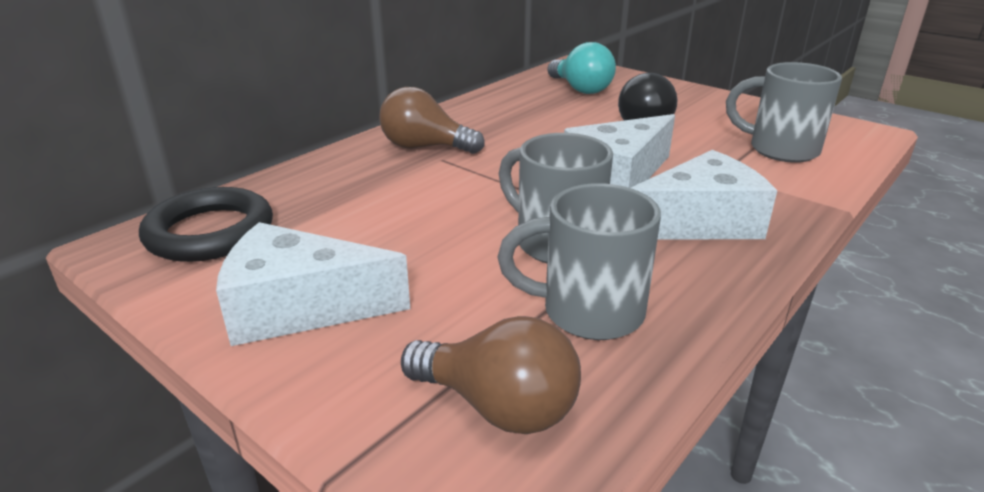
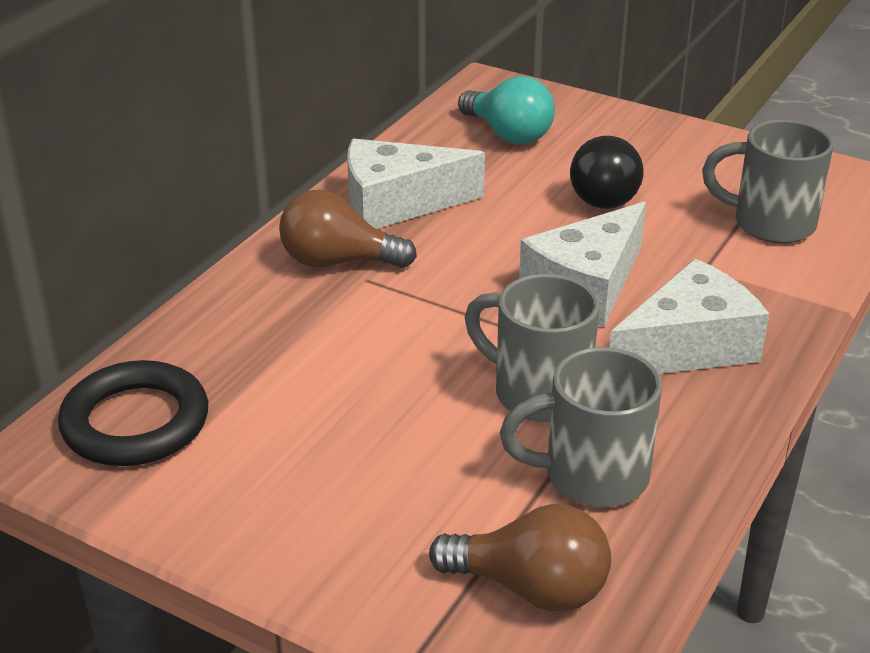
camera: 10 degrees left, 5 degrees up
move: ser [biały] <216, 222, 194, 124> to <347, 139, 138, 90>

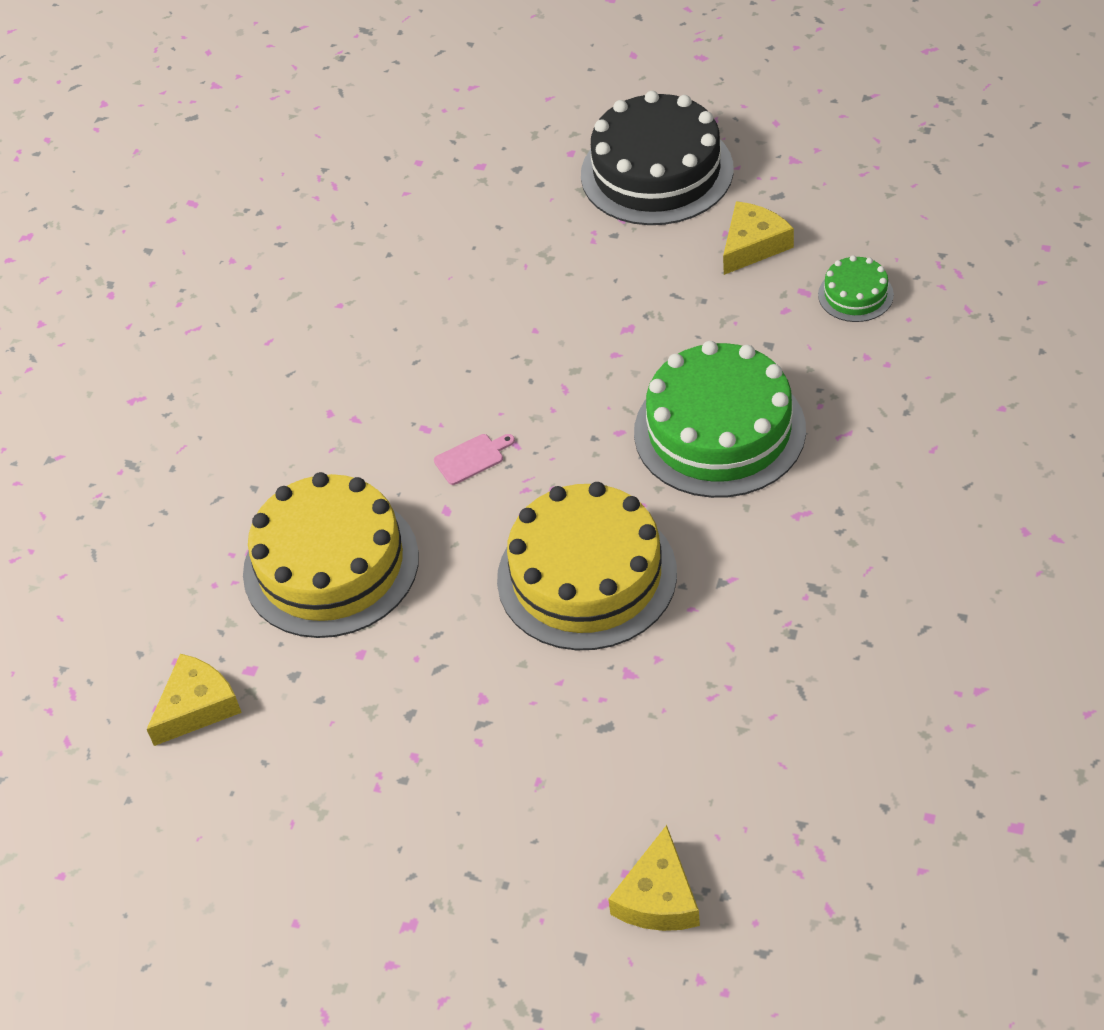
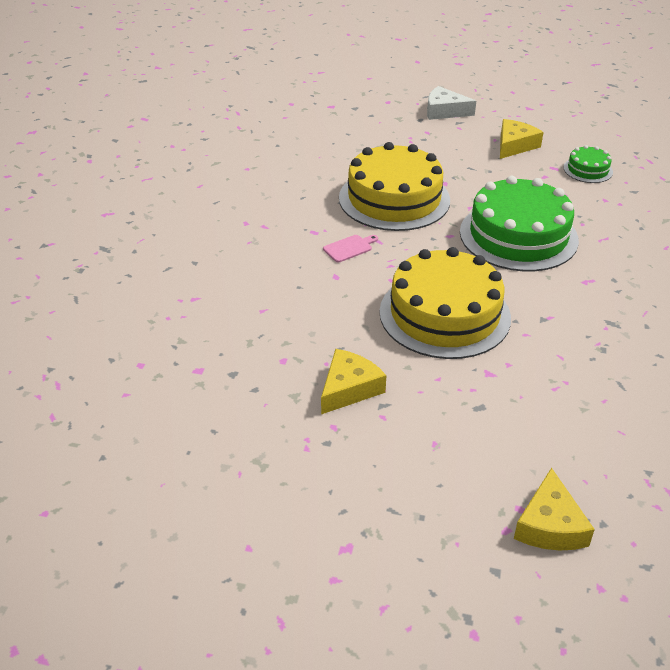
camera: 10 degrees left, 10 degrees down
move: ser [żółty] <147, 654, 95, 92> to <321, 349, 65, 65>; tort [żółty] <243, 472, 176, 166> to <339, 142, 111, 89>
replace: tort [czarny] <581, 91, 153, 134> to ser [biały] <427, 86, 49, 34>

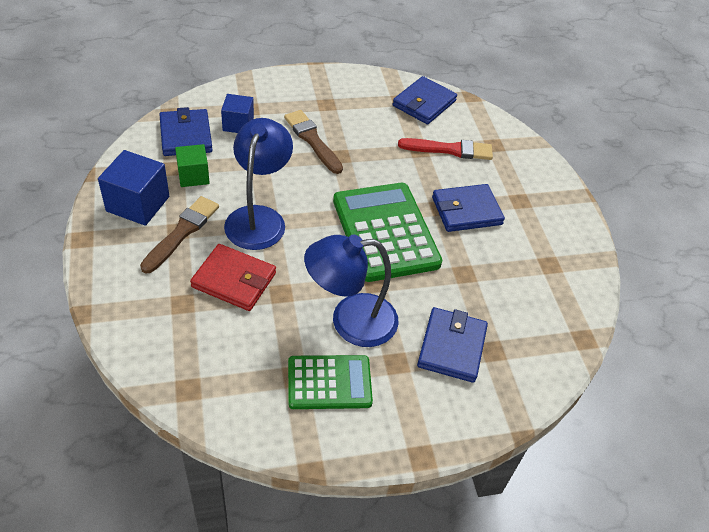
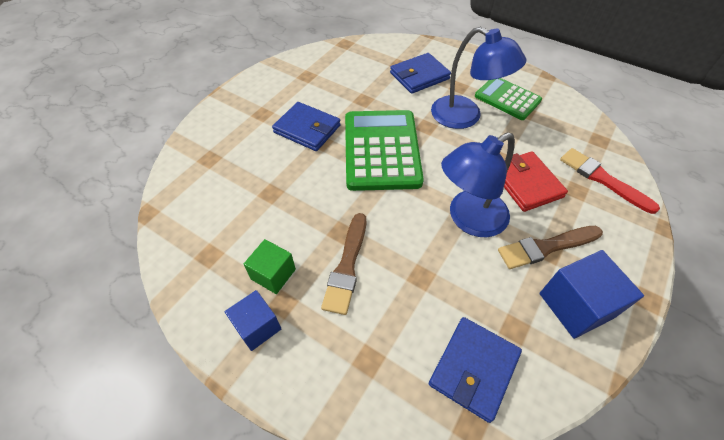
camera: 130 degrees left, 5 degrees up
delete: portfel [niebieski] <393, 76, 64, 48>
move: sześcian [zielony] <175, 144, 35, 43> to <244, 239, 52, 55>; sześcian [niebieski] <221, 94, 33, 39> to <225, 290, 56, 61>; pędzel [czerwony] <398, 138, 95, 22> to <560, 148, 100, 66>
rotate: kalkulator [zielony] <333, 183, 109, 99> = <345, 110, 79, 81> 150 degrees clockwise

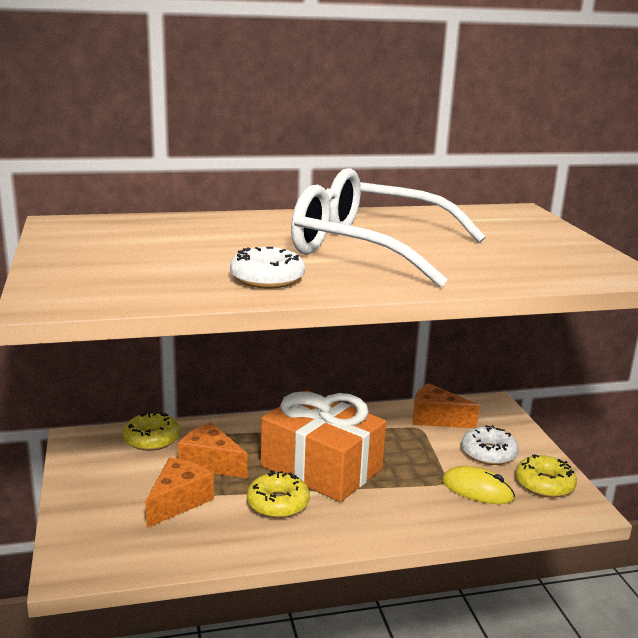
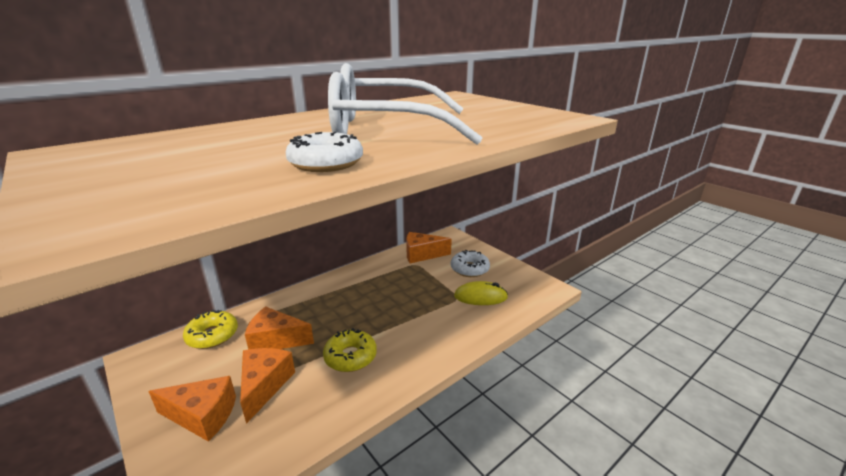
camera: 25 degrees left, 5 degrees up
delete: prezent [pomarańczowy] <261, 390, 125, 112>; donut [żółty] <515, 454, 62, 44>
insert: ser [pomarańczowy] <148, 376, 88, 66>

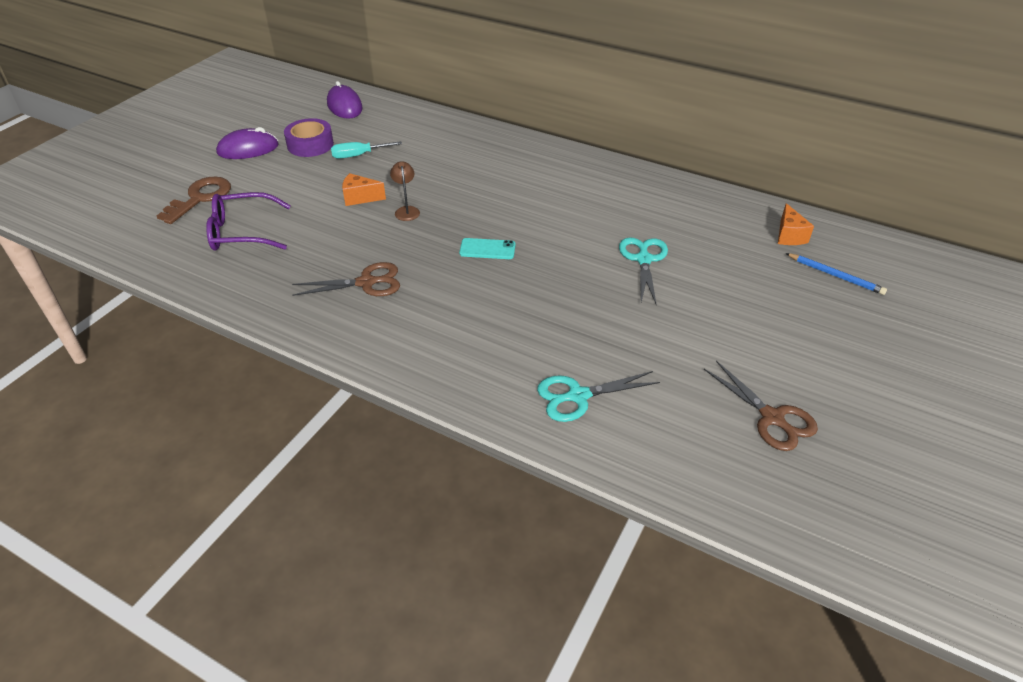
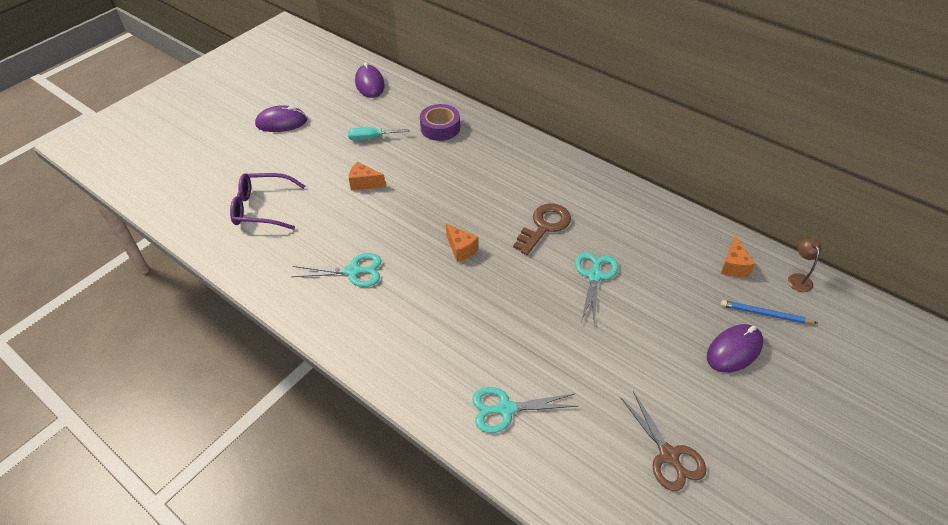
camera: 10 degrees right, 5 degrees up
insert: myszka [fioletowy] <707, 324, 56, 49>
move: klucz [brązowy] <157, 177, 74, 47> to <513, 203, 58, 52>; taśma klejąca [fioletowy] <284, 118, 50, 39> to <420, 104, 40, 37>; lampka [brązowy] <390, 161, 30, 60> to <788, 238, 33, 54>
replace: telefon [turkusowy] <459, 238, 57, 21> to ser [pomarańczowy] <446, 223, 33, 39>
recolor: nożyczki [brązowy] <292, 262, 108, 34> to nożyczki [turkusowy] <291, 253, 91, 34>
rotate: ołówek [niebieski] <785, 253, 102, 42> = <721, 300, 96, 24> 150 degrees clockwise

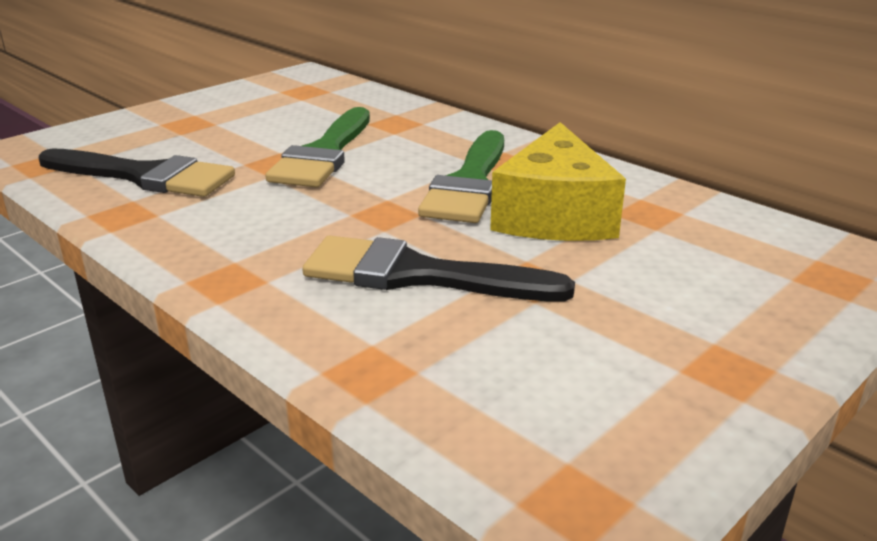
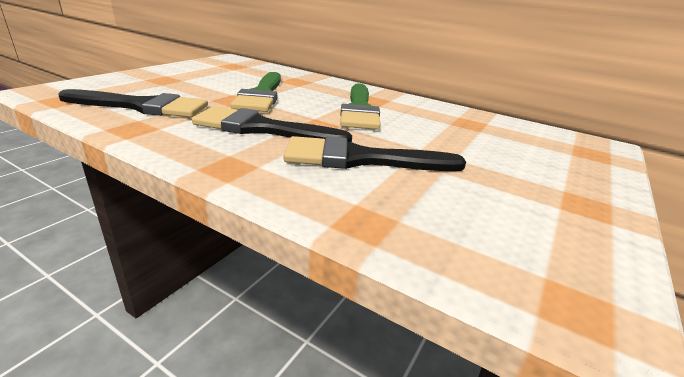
camera: 15 degrees left, 0 degrees up
delete: ser [żółty] <490, 122, 136, 119>
insert: pędzel [czarny] <192, 106, 160, 36>

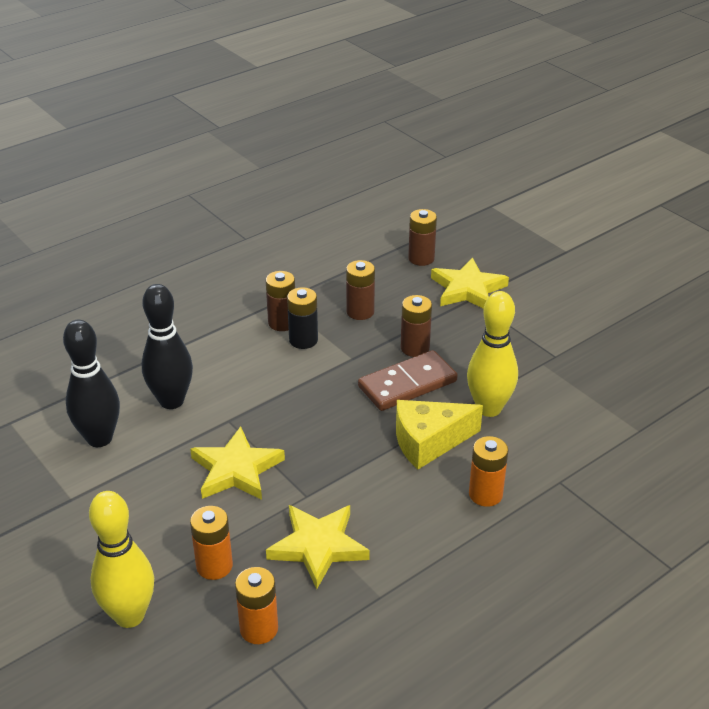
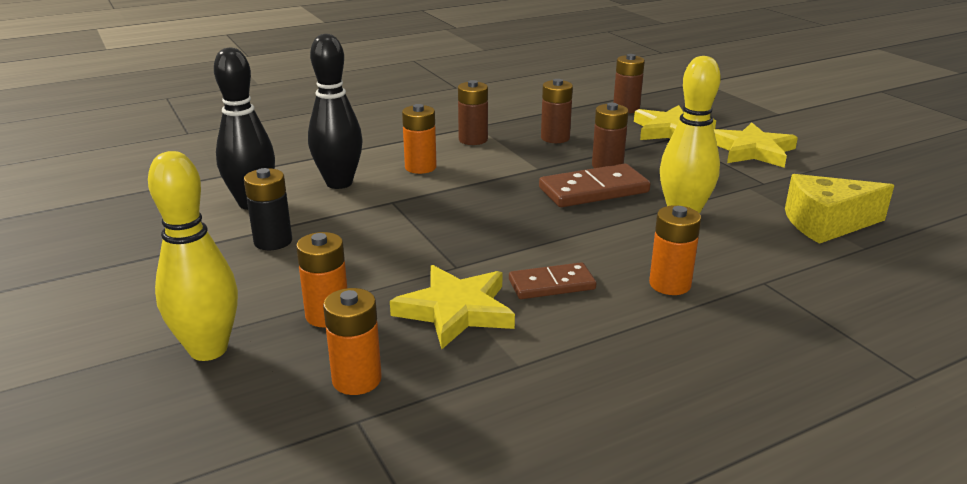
camera: 10 degrees right, 10 degrees down
insert: bateria [pomarańczowy] <402, 104, 35, 70>; kostka domina [brązowy] <509, 262, 87, 37>
move: gwiazda [żółty] <190, 427, 95, 73> to <714, 122, 84, 46>; bateria [czarny] <287, 287, 31, 62> to <244, 168, 48, 82>; ser [żółty] <396, 400, 87, 69> to <785, 174, 109, 70>

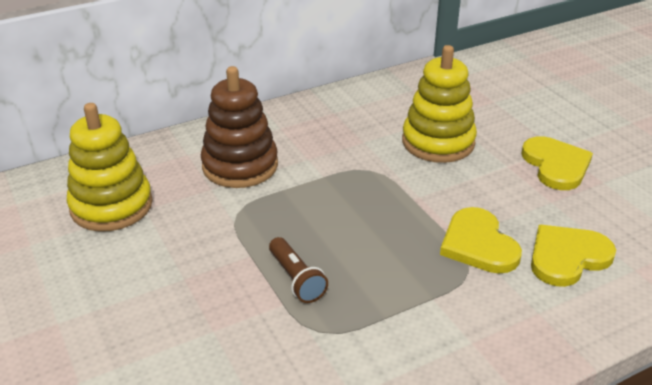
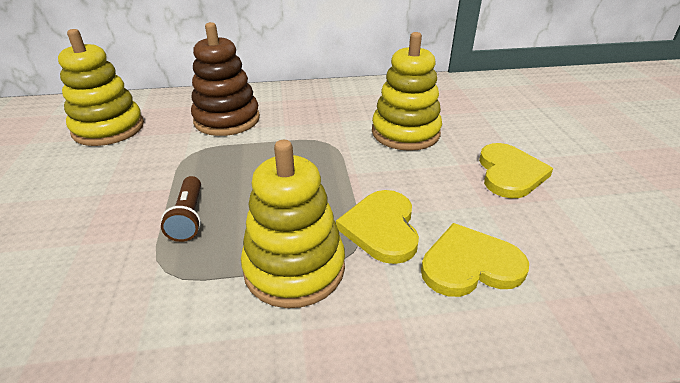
camera: 20 degrees right, 0 degrees up
insert: zabawka nakładanka [żółty] <241, 140, 104, 168>

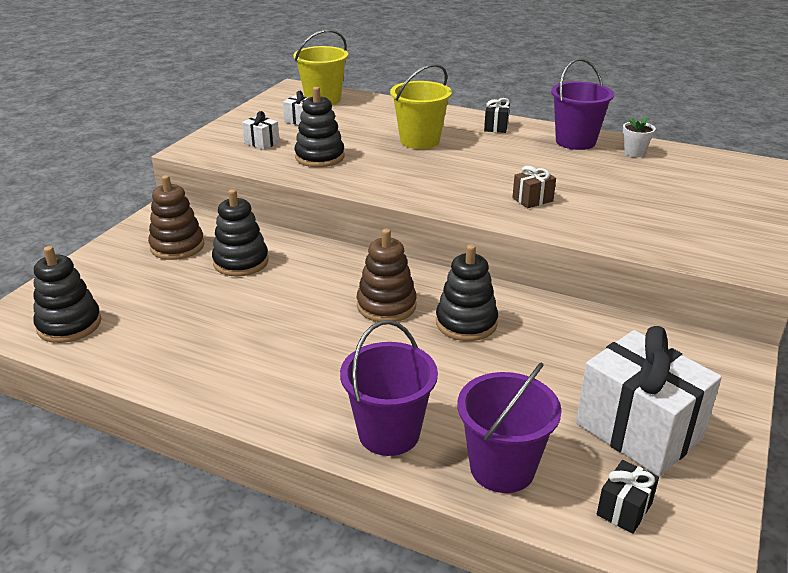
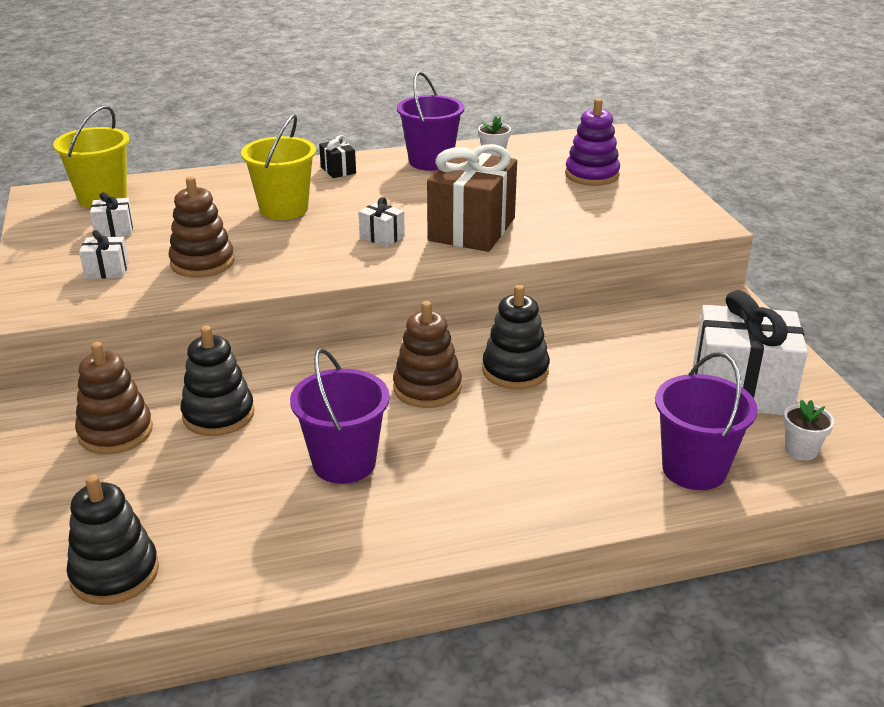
camera: 40 degrees left, 0 degrees up
insert: prezent [biały] <359, 197, 46, 50>; zabawka nakładanka [fioletowy] <565, 98, 55, 88>
move: wiadro [fioletowy] <340, 320, 98, 136> to <290, 348, 100, 136>
replace: prezent [czarny] <597, 460, 62, 74> to doniczka [biały] <783, 399, 51, 62>
recolor: zabawka nakładanka [czarny] <295, 87, 50, 80> to zabawka nakładanka [brązowy] <168, 176, 66, 102>
resize: prezent [brązowy] <512, 166, 44, 42> = <427, 144, 90, 108> x2.29

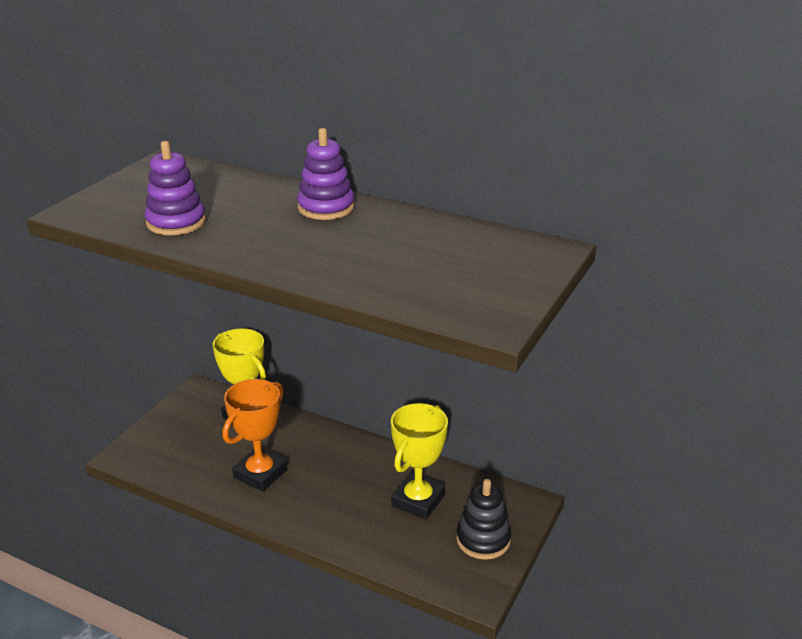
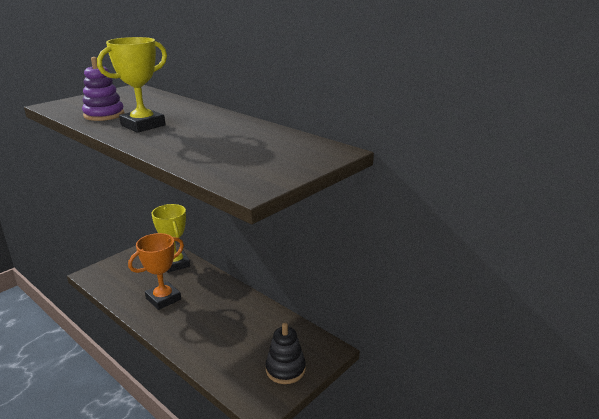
camera: 15 degrees right, 5 degrees down
delete: zabawka nakładanka [fioletowy] <297, 128, 58, 92>
move: puchar [żółty] <391, 403, 57, 116> to <97, 37, 70, 96>

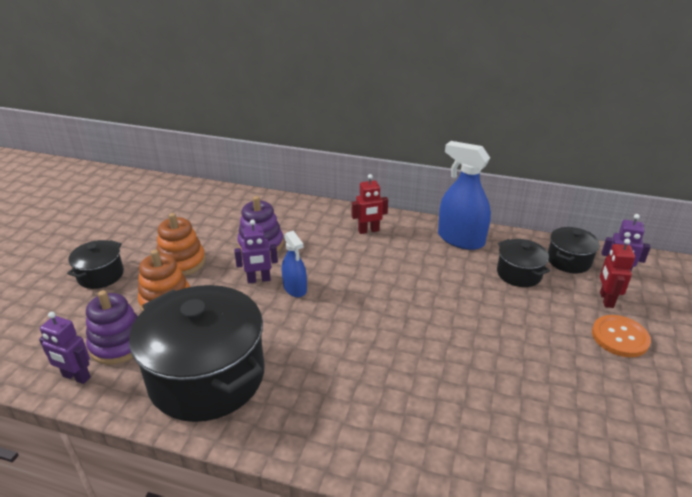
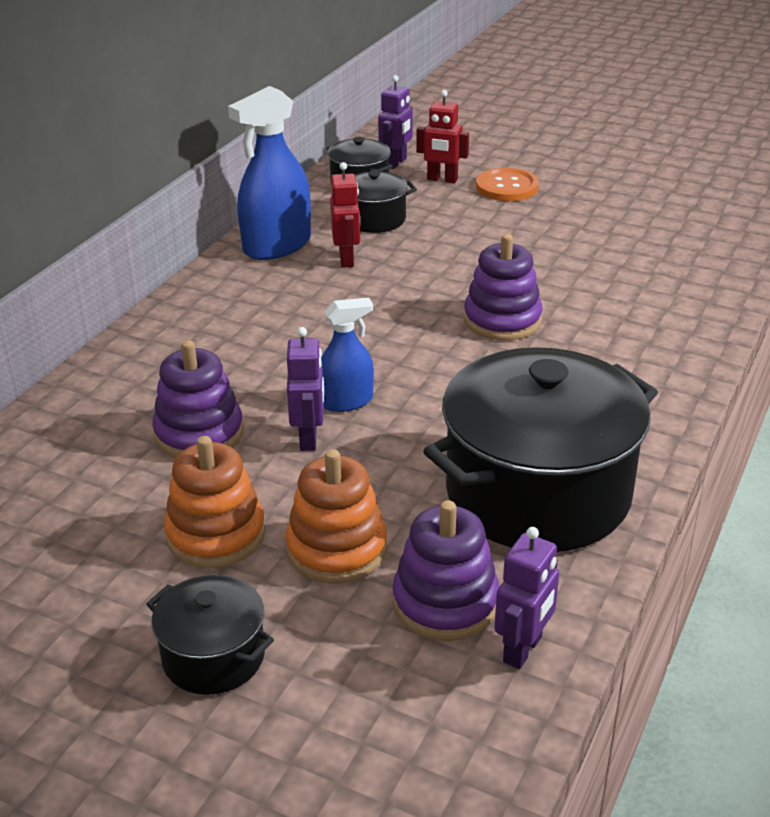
camera: 80 degrees left, 0 degrees up
insert: zabawka nakładanka [fioletowy] <464, 234, 78, 106>
move: robot [czerwony] <352, 174, 36, 60> to <330, 162, 30, 106>

